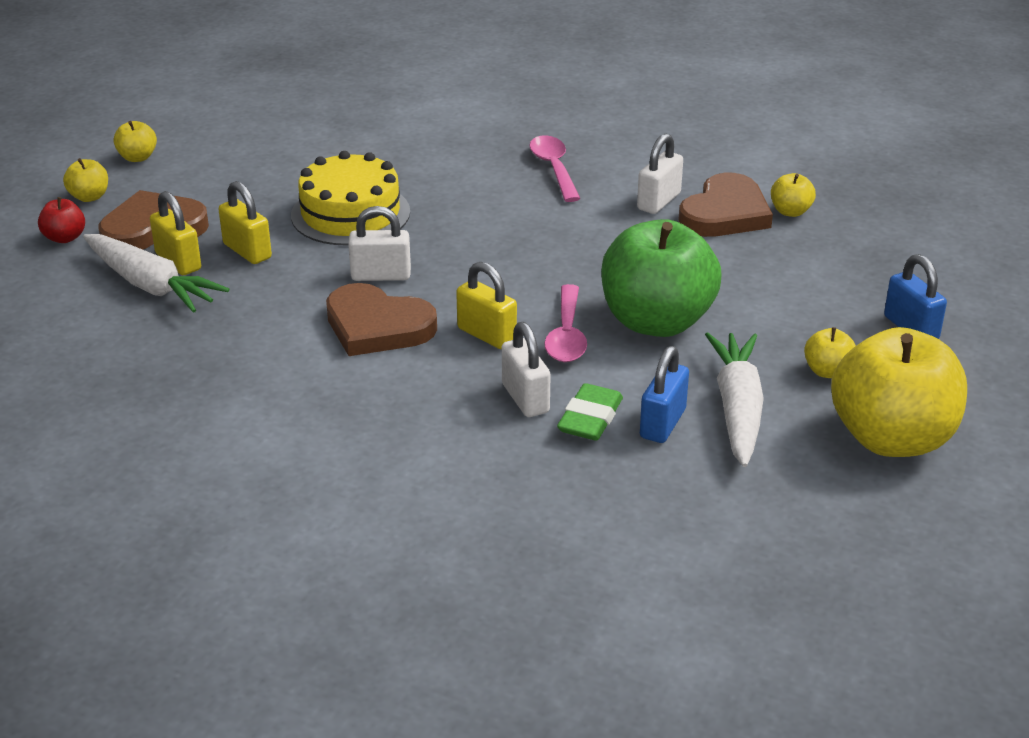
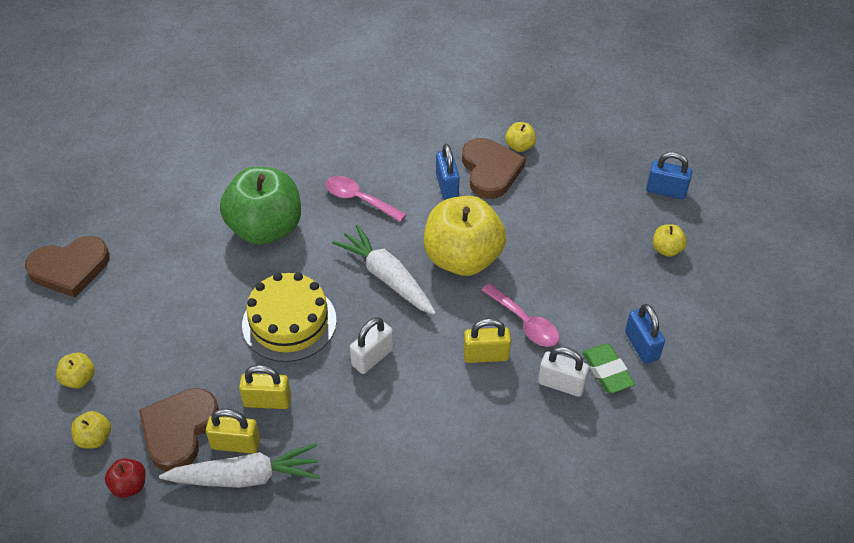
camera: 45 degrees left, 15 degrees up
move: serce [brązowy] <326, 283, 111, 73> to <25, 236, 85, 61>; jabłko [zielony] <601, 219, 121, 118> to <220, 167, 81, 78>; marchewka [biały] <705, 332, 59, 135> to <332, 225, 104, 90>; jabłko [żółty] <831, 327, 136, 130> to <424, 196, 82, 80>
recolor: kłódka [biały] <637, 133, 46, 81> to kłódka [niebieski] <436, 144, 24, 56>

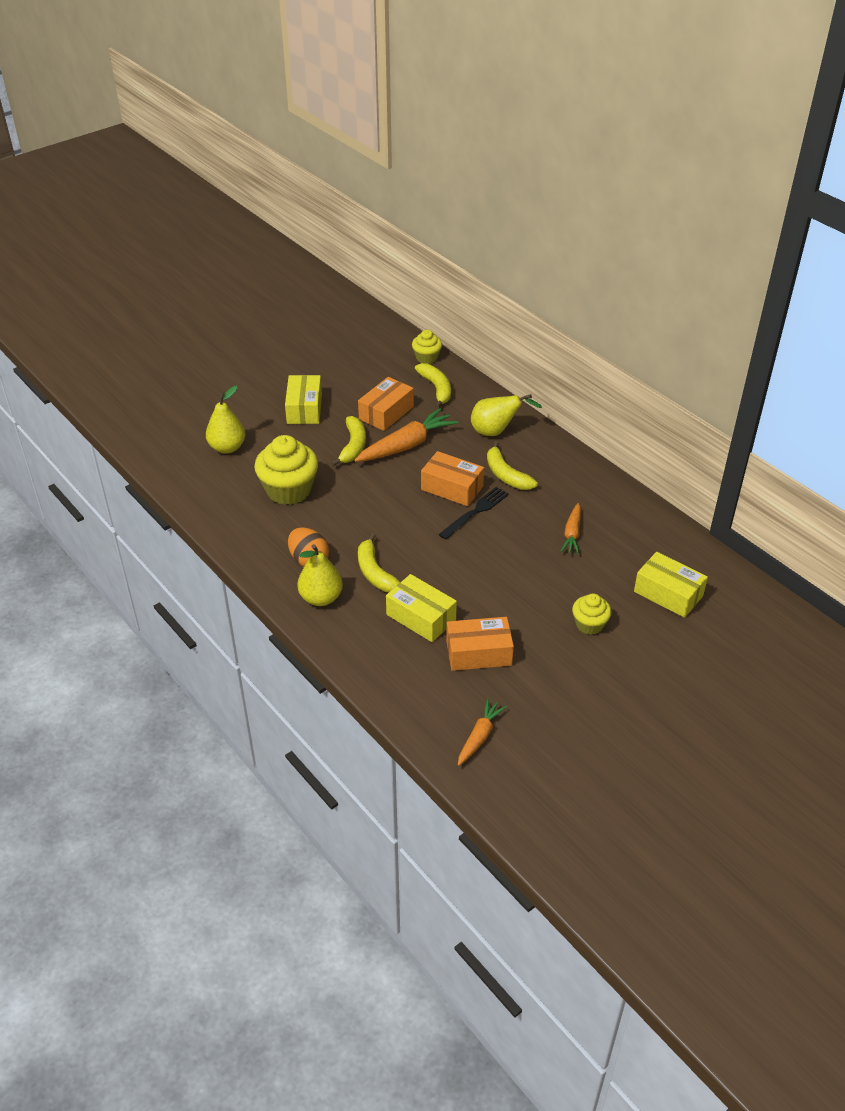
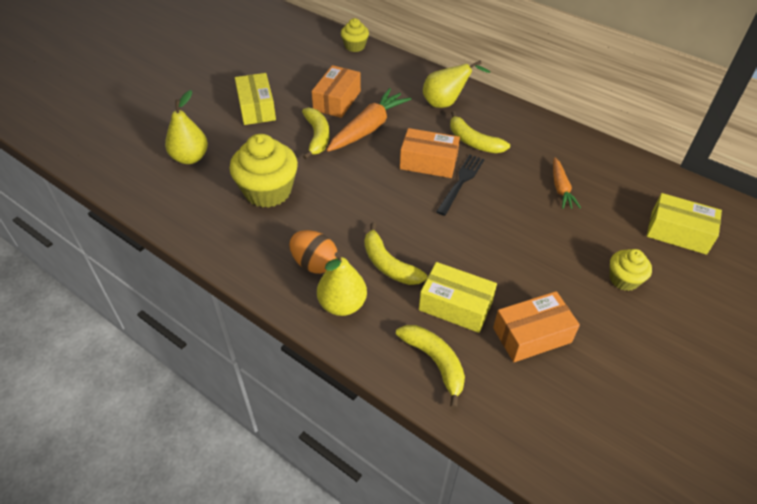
camera: 15 degrees left, 5 degrees up
delete: marchewka [pomarańczowy] <458, 699, 49, 67>
move: banan [żółty] <415, 363, 36, 45> to <396, 325, 69, 84>

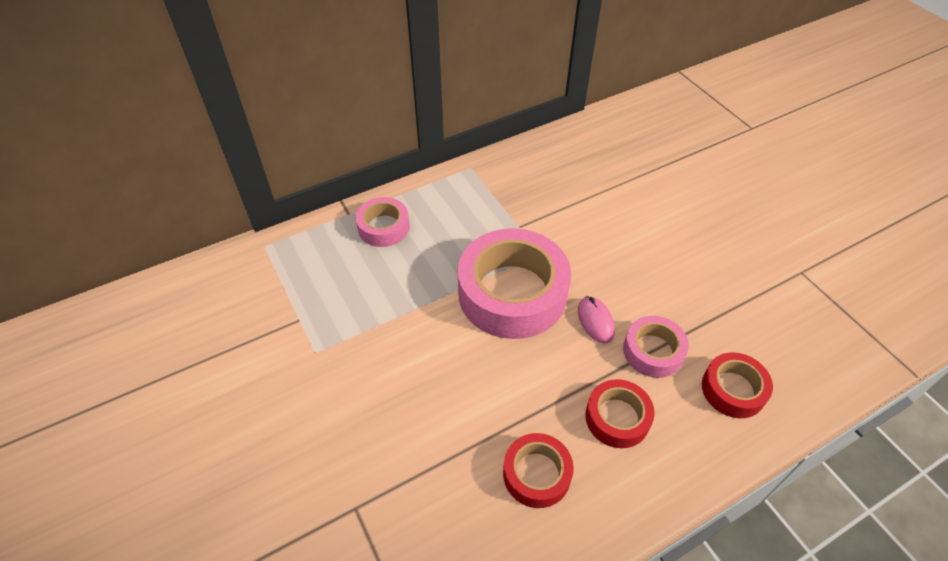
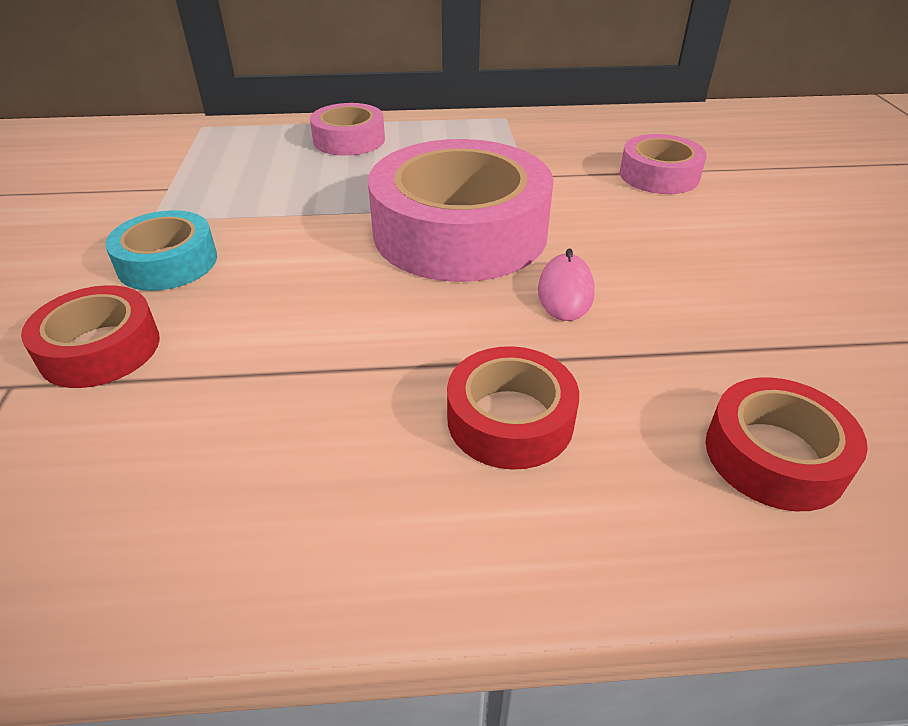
camera: 25 degrees right, 10 degrees down
insert: taśma klejąca [turkusowy] <105, 210, 112, 81>
move: taśma klejąca [czerwony] <503, 433, 71, 75> to <21, 285, 139, 103>; taśma klejąca [różowy] <623, 316, 66, 62> to <620, 134, 87, 60>

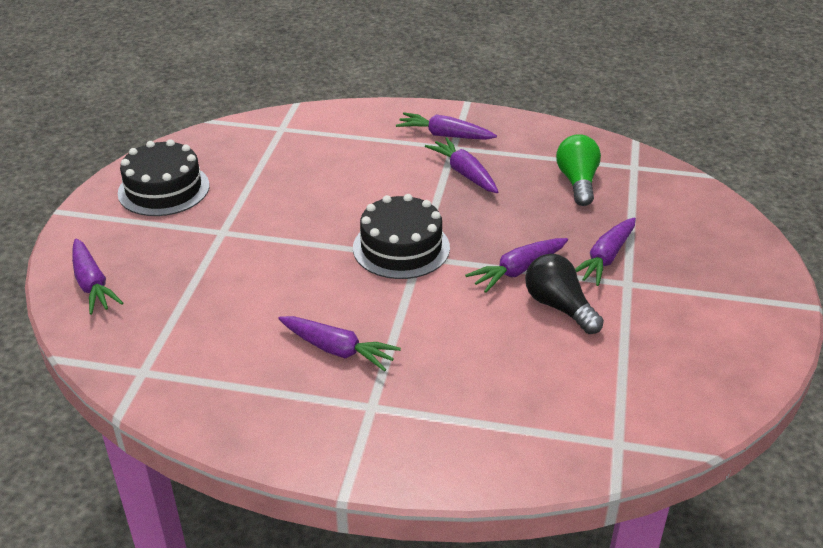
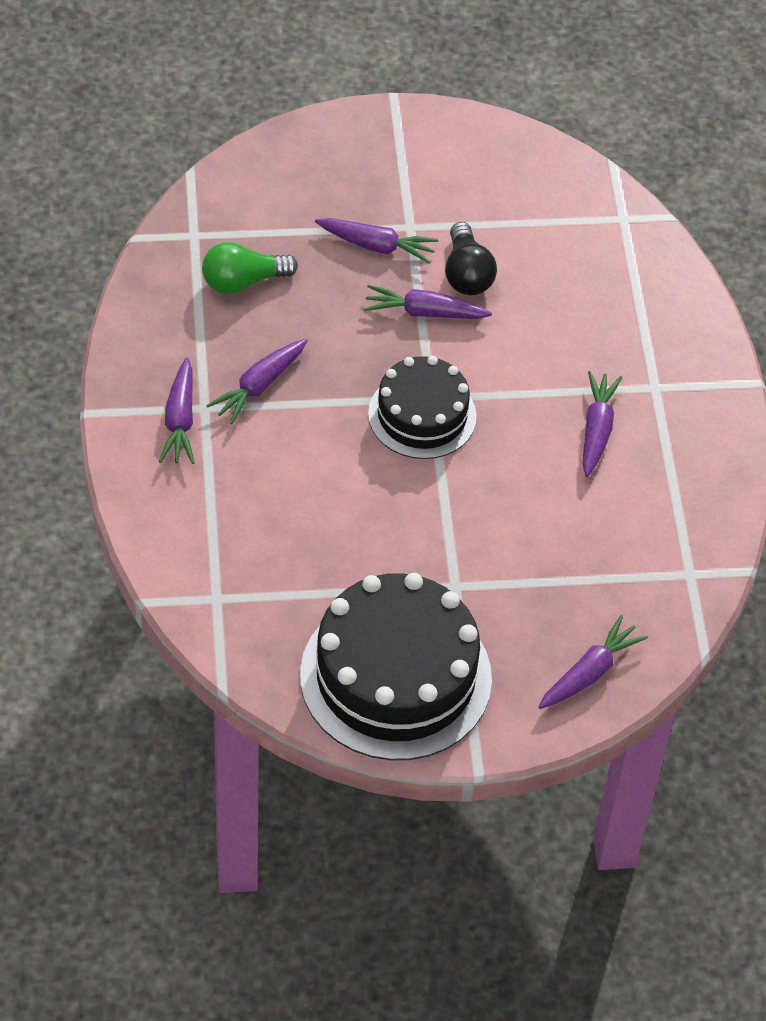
camera: 110 degrees left, 15 degrees up
rotate: marchewka [fioletowy] <465, 238, 103, 55> = <364, 285, 128, 34> 150 degrees clockwise; żarówka [czarny] <525, 254, 79, 80> = <445, 222, 52, 73> 45 degrees counterclockwise
resize: tort [czarny] <118, 139, 91, 77> = <300, 573, 192, 187> x1.65

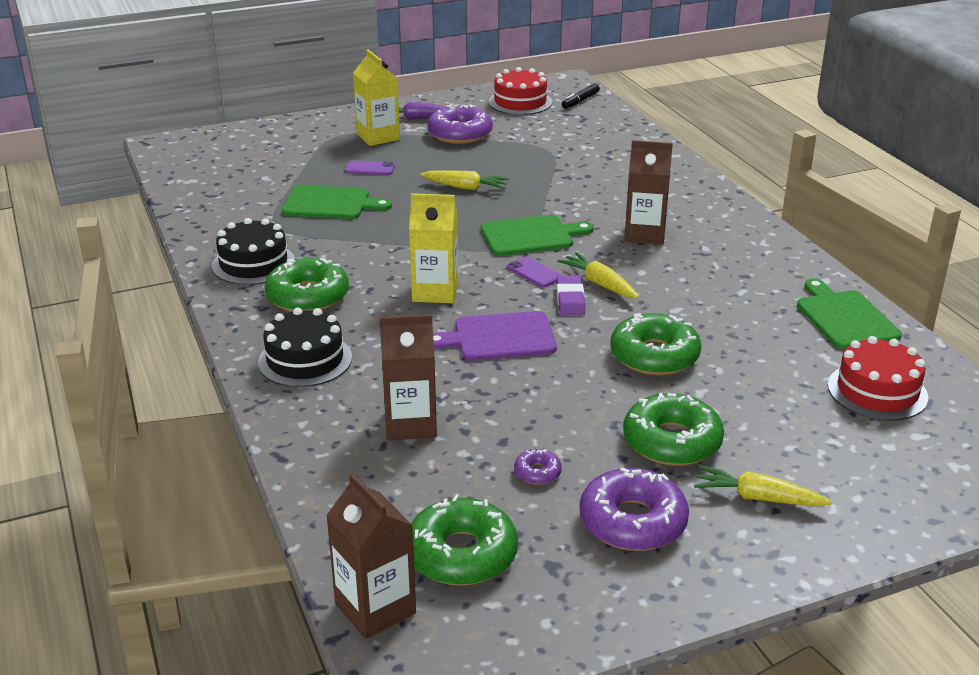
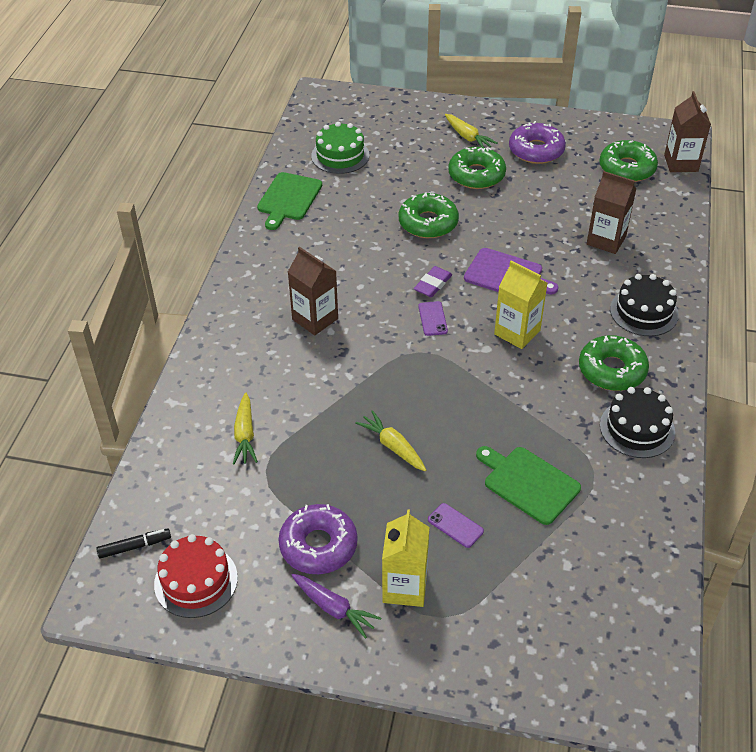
camera: 145 degrees left, 15 degrees up
delete: deska do krojenia [zielony] <481, 215, 113, 41>; donut [fioletowy] <514, 449, 48, 36>
move: marchewka [żółty] <557, 252, 82, 46> to <233, 392, 25, 72>
recolor: tort [czerwony] <828, 336, 100, 85> to tort [zielony] <311, 122, 58, 52>

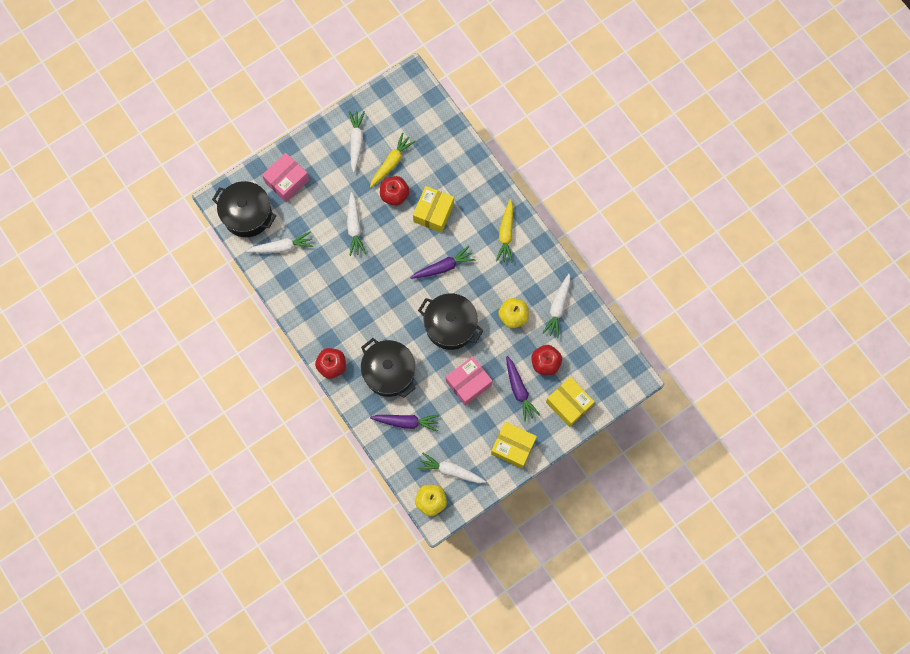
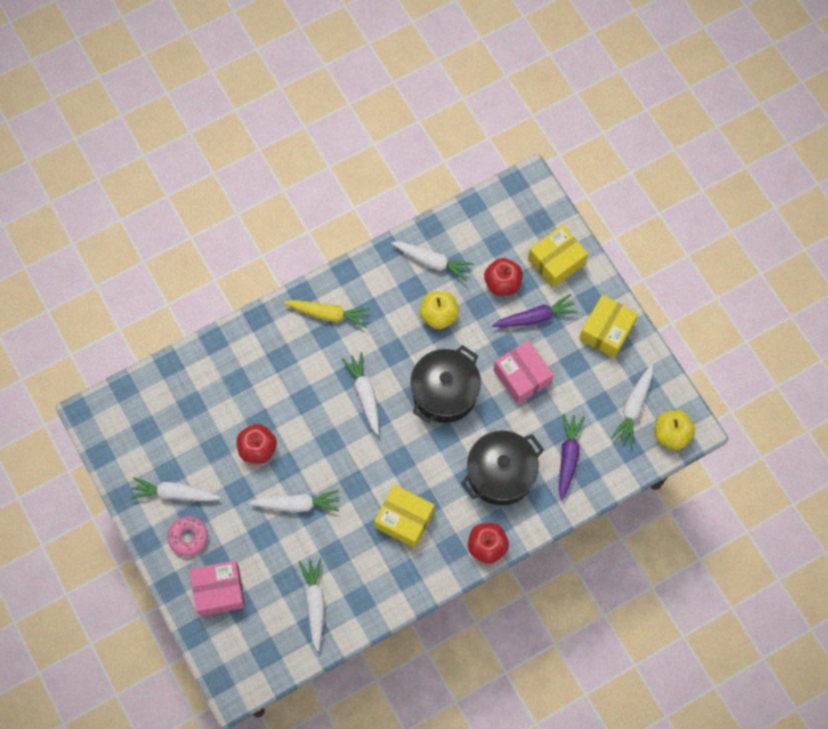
camera: 85 degrees left, 5 degrees down
delete: garnek [czarny] <212, 181, 64, 56>; marchewka [żółty] <370, 133, 46, 54>
insert: donut [różowy] <167, 516, 41, 40>
move: pudełko [żółty] <413, 186, 41, 47> to <374, 485, 60, 63>
recolor: marchewka [fioletowy] <410, 246, 66, 33> to marchewka [biały] <342, 352, 37, 83>
rotate: pudełko [różowy] <262, 153, 47, 49> = <190, 561, 55, 55> 60 degrees counterclockwise

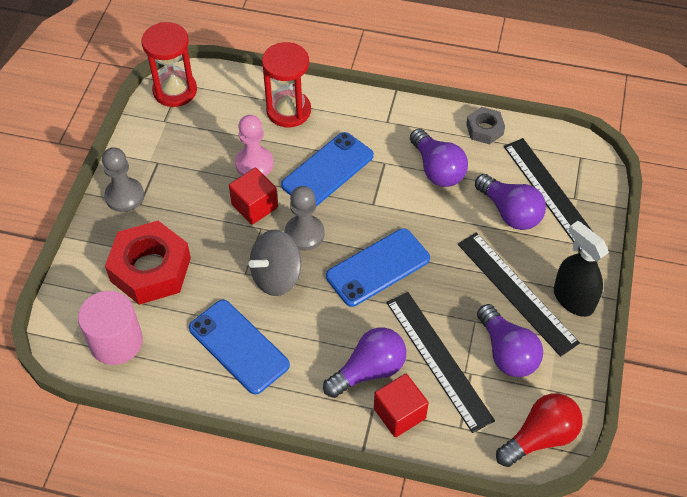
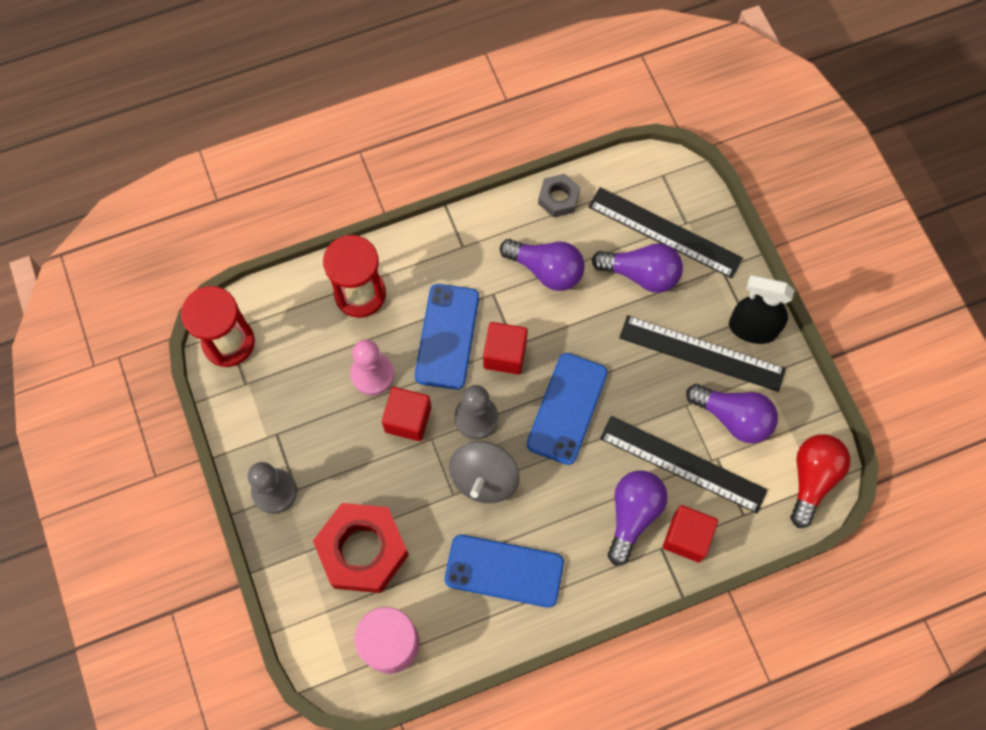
camera: 35 degrees left, 15 degrees up
insert: sześcian [czerwony] <483, 322, 45, 53>

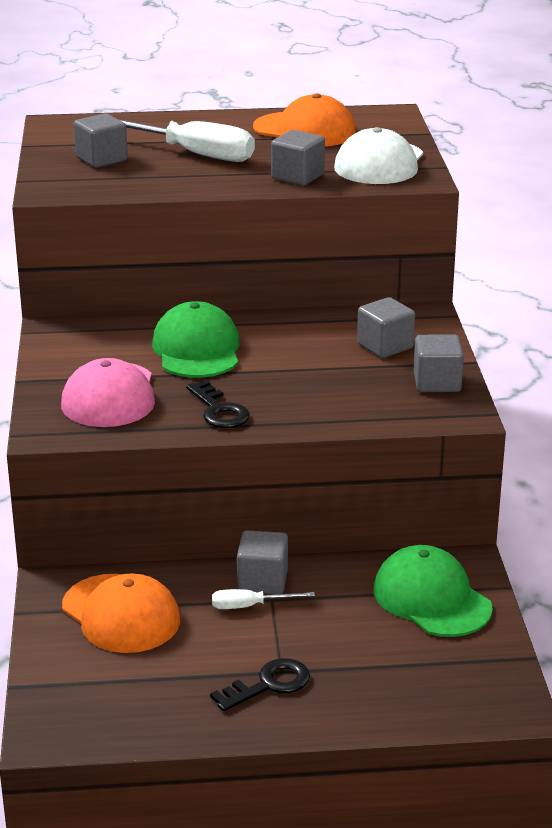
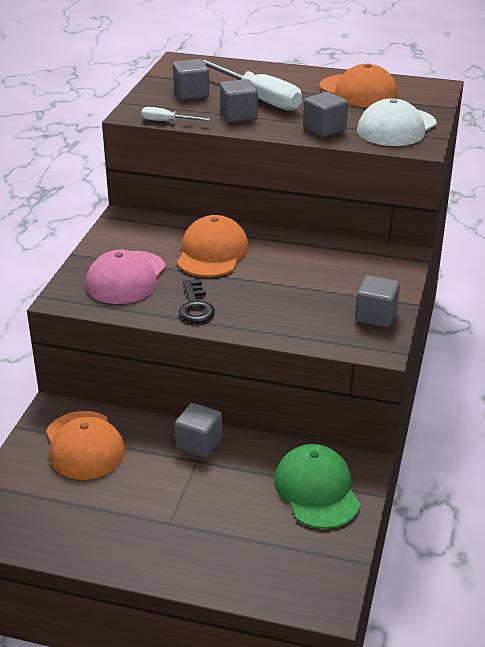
camera: 20 degrees right, 5 degrees up
delete: klucz [czarny] <210, 658, 100, 54>
move: śrubokręt [biały] <212, 589, 103, 20> to <141, 107, 69, 14>; sześcian [szary] <357, 297, 58, 61> to <220, 79, 38, 43>
recolor: czapka [zielony] <152, 301, 88, 77> to czapka [pomarańczowy] <177, 215, 72, 62>

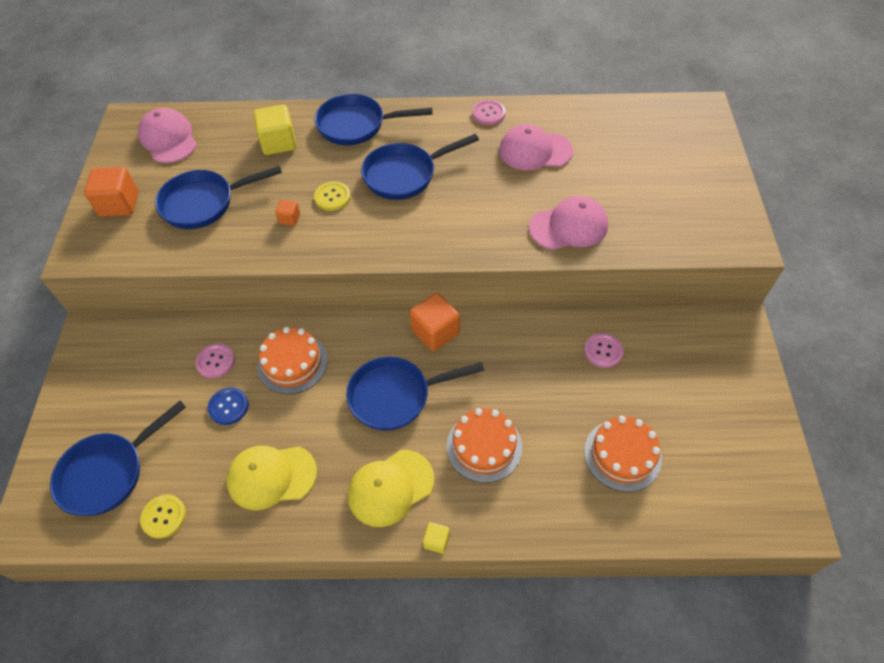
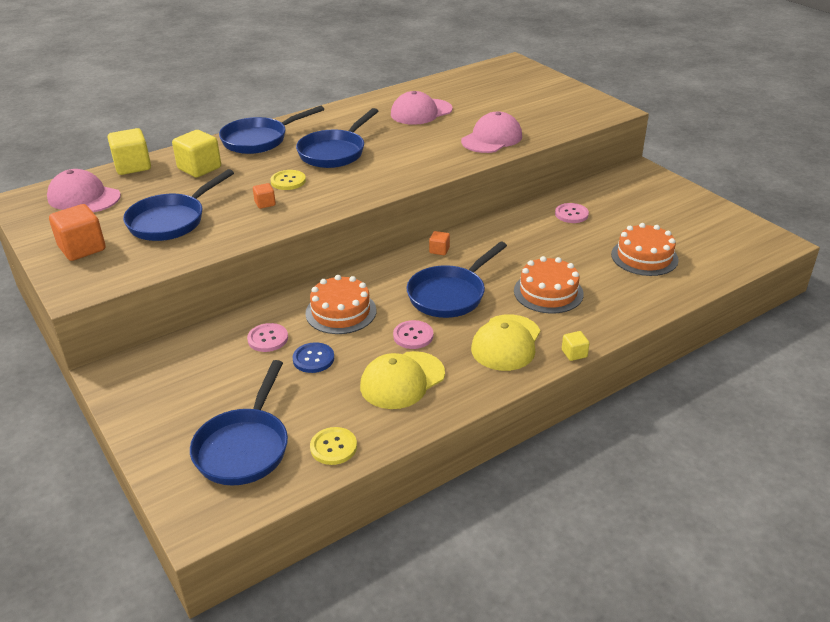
camera: 35 degrees left, 20 degrees down
insert: sześcian [żółty] <108, 128, 43, 47>
move: guzik [różowy] <472, 100, 34, 25> to <393, 320, 40, 29>
resize: sześcian [pomarańczowy] <410, 293, 50, 58> = <429, 231, 21, 24> x0.50

